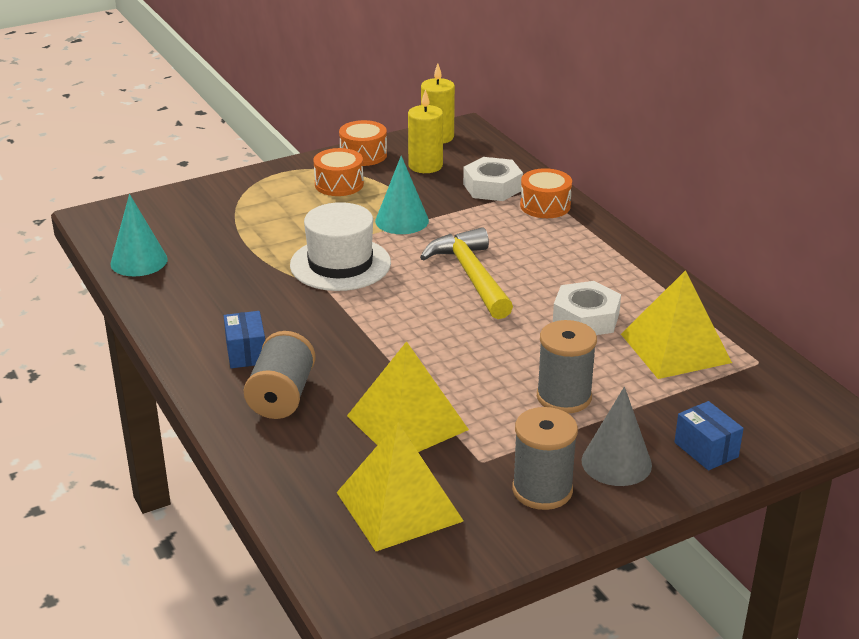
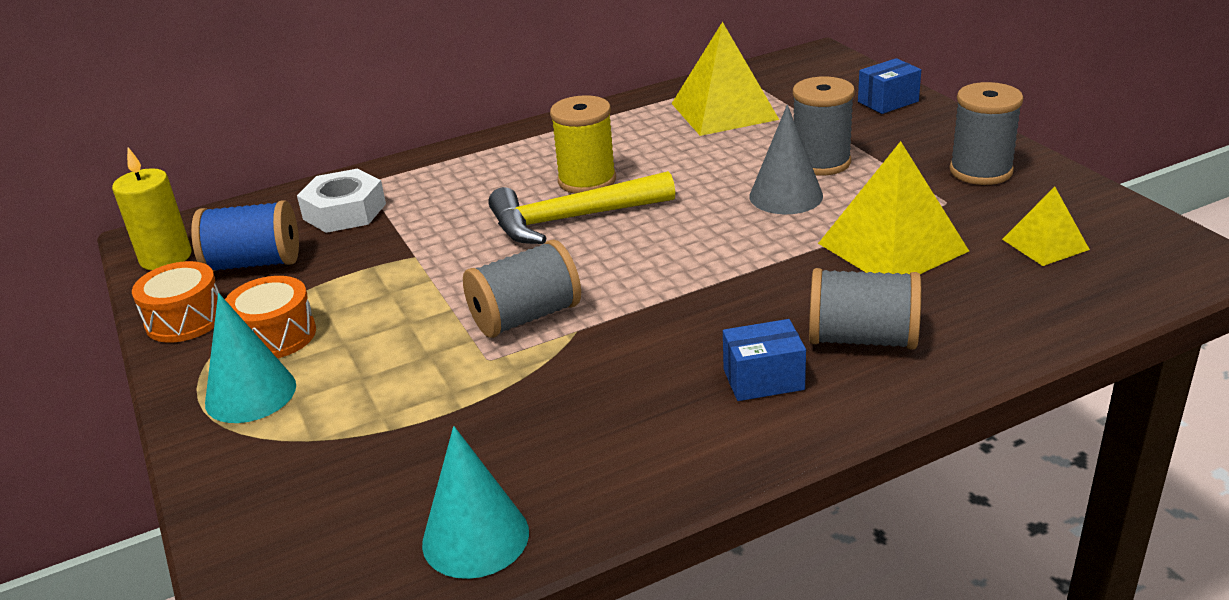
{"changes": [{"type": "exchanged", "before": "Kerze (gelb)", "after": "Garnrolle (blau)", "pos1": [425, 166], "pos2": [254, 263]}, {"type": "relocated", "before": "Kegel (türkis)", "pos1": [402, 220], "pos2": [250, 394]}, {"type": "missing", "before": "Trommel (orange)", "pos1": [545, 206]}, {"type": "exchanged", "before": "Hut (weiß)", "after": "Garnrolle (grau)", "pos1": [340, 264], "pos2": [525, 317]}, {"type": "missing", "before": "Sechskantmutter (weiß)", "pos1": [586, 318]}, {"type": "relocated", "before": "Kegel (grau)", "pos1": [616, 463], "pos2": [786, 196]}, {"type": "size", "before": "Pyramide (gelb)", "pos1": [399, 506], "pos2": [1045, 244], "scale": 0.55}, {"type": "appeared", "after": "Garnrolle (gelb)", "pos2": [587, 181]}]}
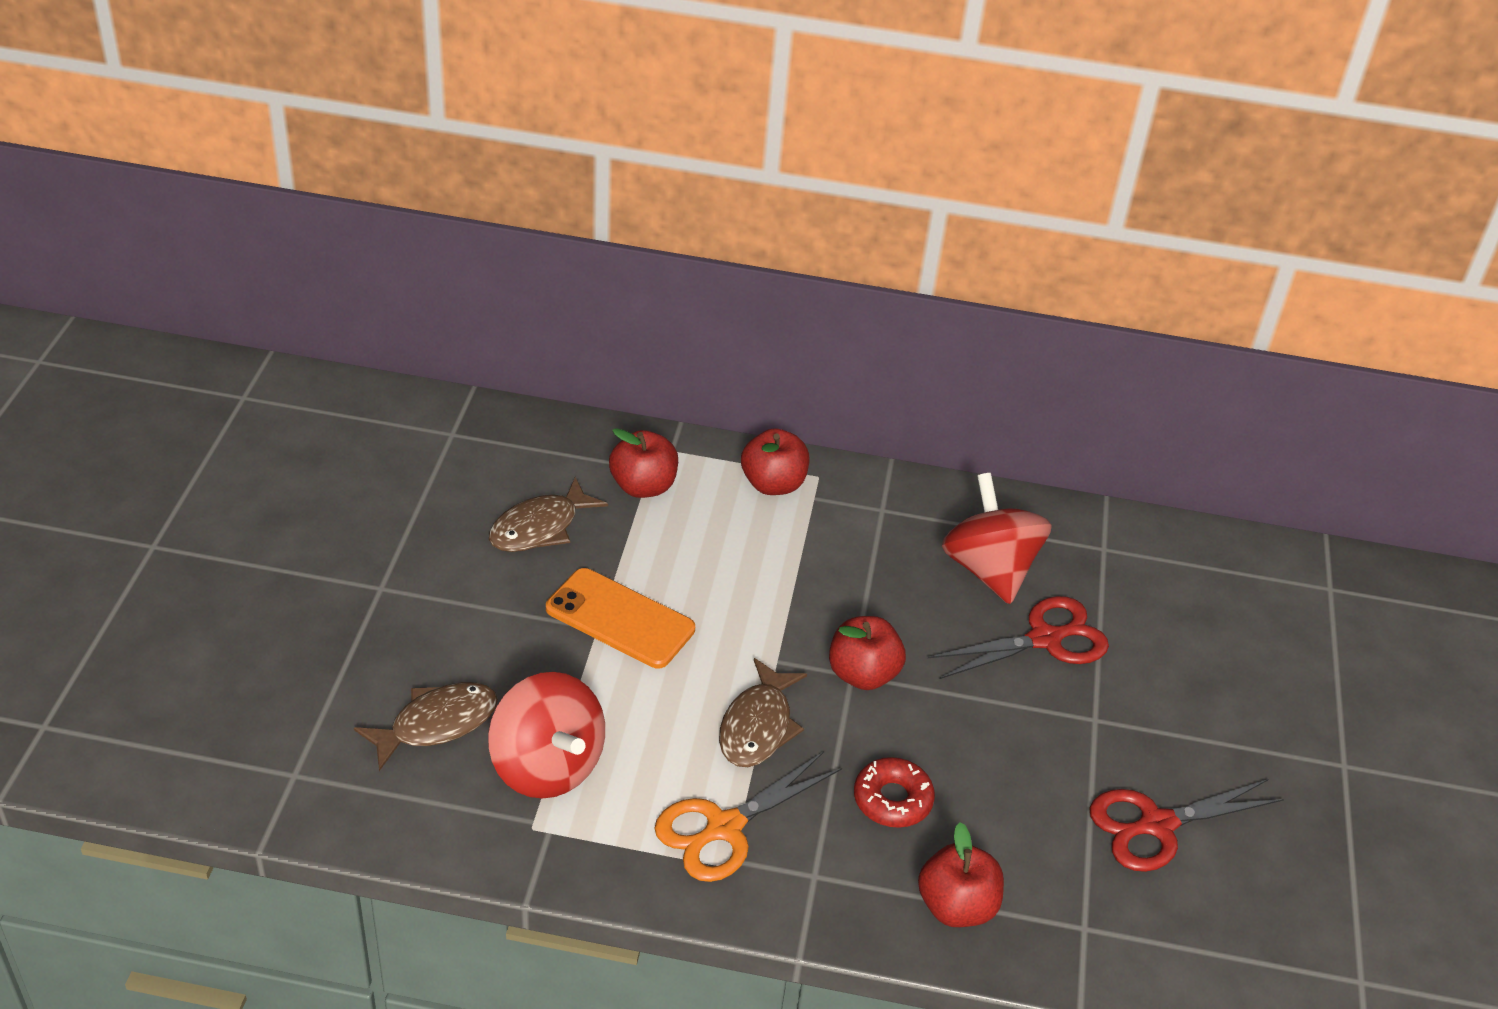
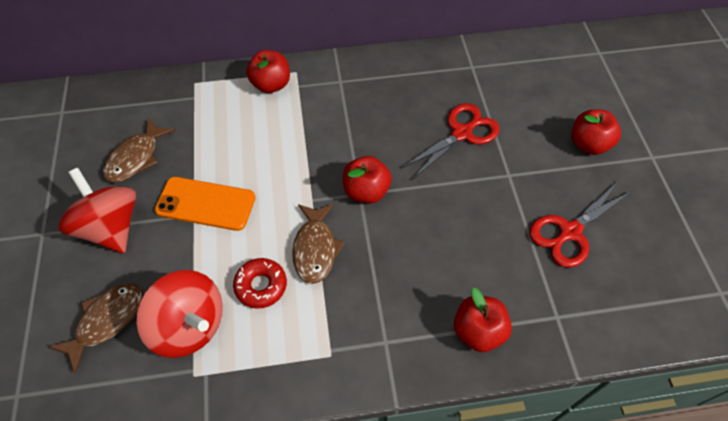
{"changes": [{"type": "relocated", "before": "Apfel (rot)", "pos1": [643, 486], "pos2": [588, 144]}, {"type": "relocated", "before": "Kreisel (rot)", "pos1": [989, 569], "pos2": [111, 227]}, {"type": "missing", "before": "Schere (orange)", "pos1": [724, 828]}, {"type": "relocated", "before": "Donut (rot)", "pos1": [892, 799], "pos2": [261, 286]}]}
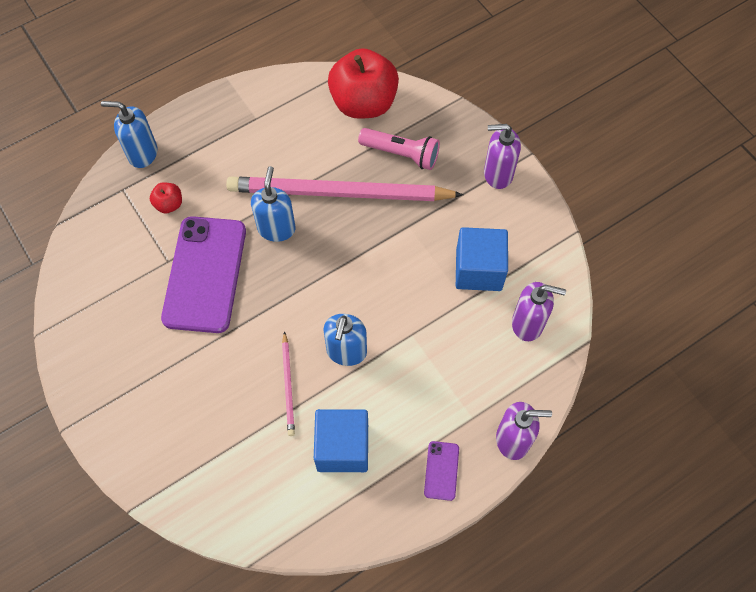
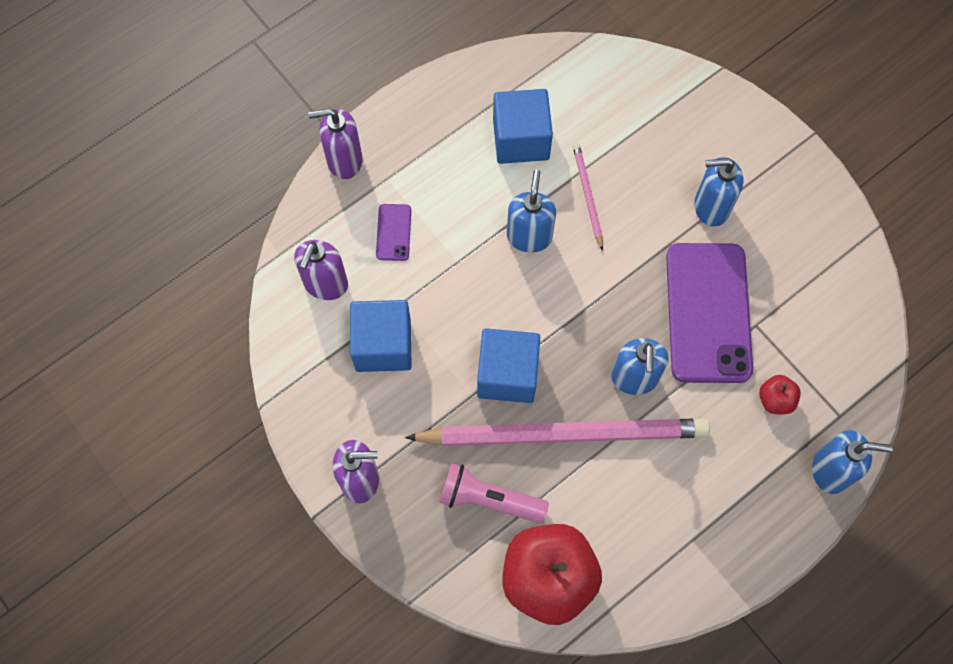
{"changes": [{"type": "spun", "before": "Seifenspender (lila)", "pos1": [528, 324], "pos2": [325, 284], "turn": -75}, {"type": "relocated", "before": "Handy (lila)", "pos1": [441, 470], "pos2": [393, 232]}, {"type": "appeared", "after": "Seifenspender (blau)", "pos2": [711, 207]}, {"type": "appeared", "after": "Kubus (blau)", "pos2": [507, 374]}]}
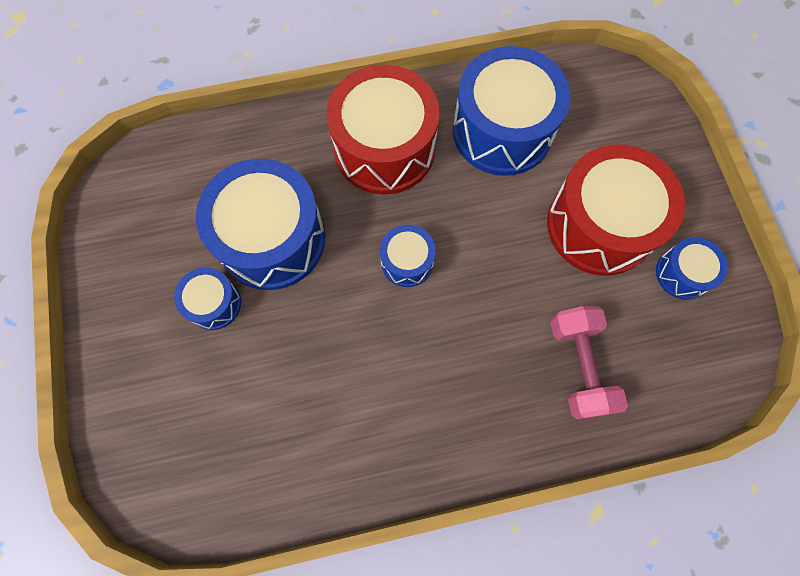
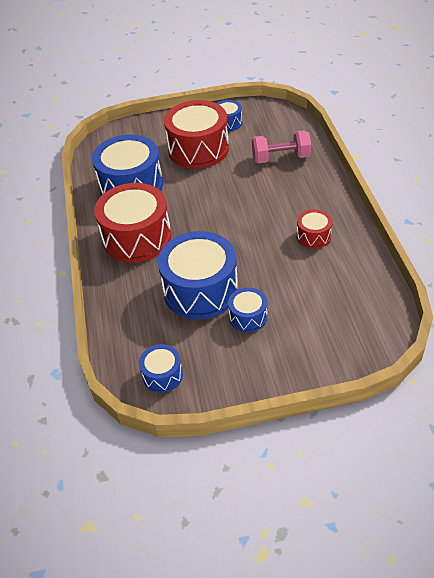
{"changes": [{"type": "relocated", "before": "Trommel (blau)", "pos1": [407, 261], "pos2": [162, 375]}, {"type": "appeared", "after": "Trommel (rot)", "pos2": [313, 236]}]}
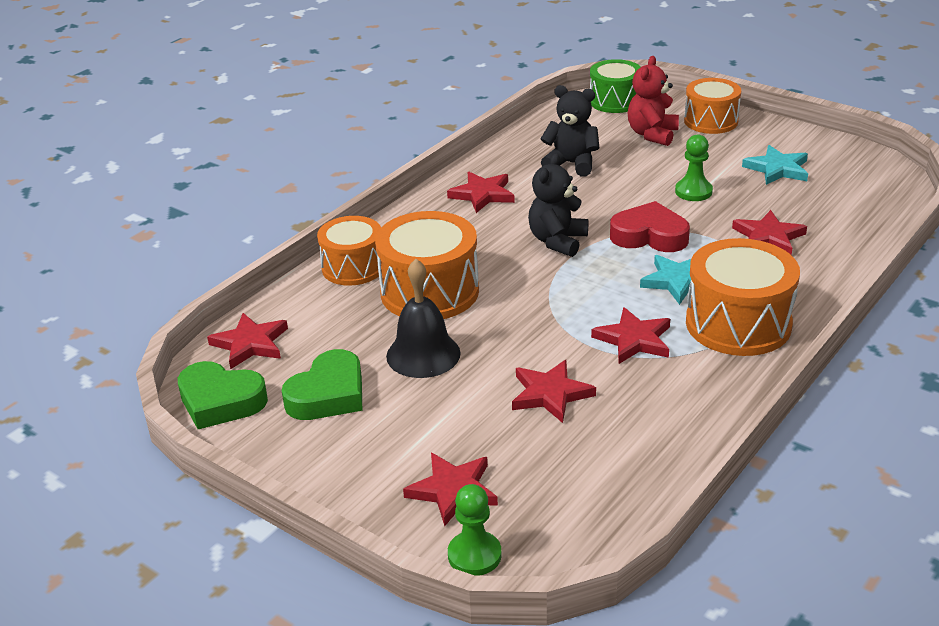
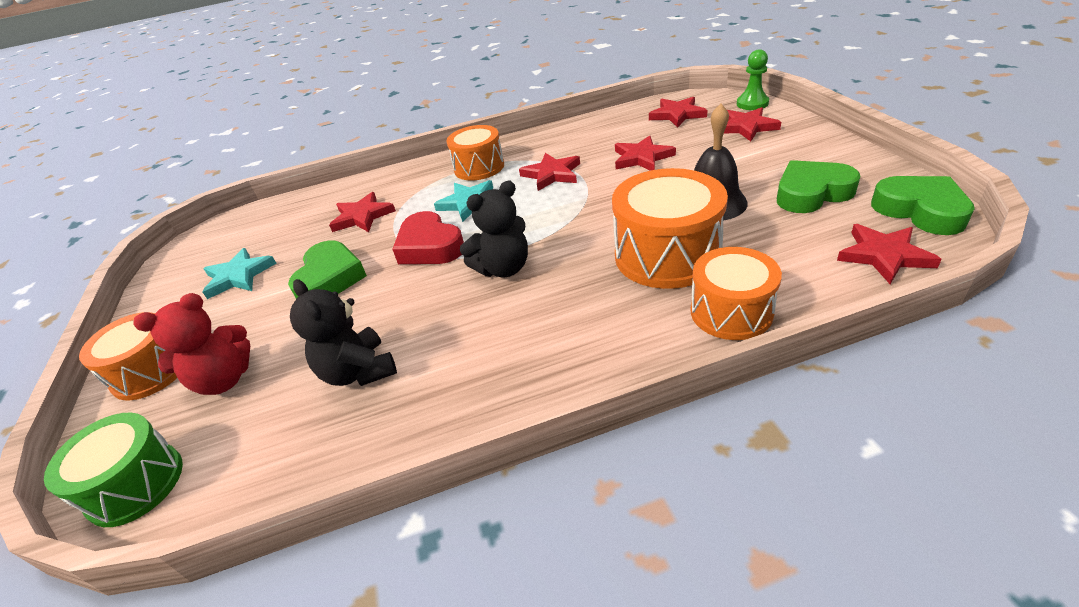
{"changes": [{"type": "exchanged", "before": "Bauer (grün)", "after": "Herz (grün)", "pos1": [693, 191], "pos2": [330, 279]}, {"type": "relocated", "before": "Stern (rot)", "pos1": [482, 194], "pos2": [677, 115]}, {"type": "size", "before": "Trommel (orange)", "pos1": [738, 324], "pos2": [479, 167], "scale": 0.66}]}
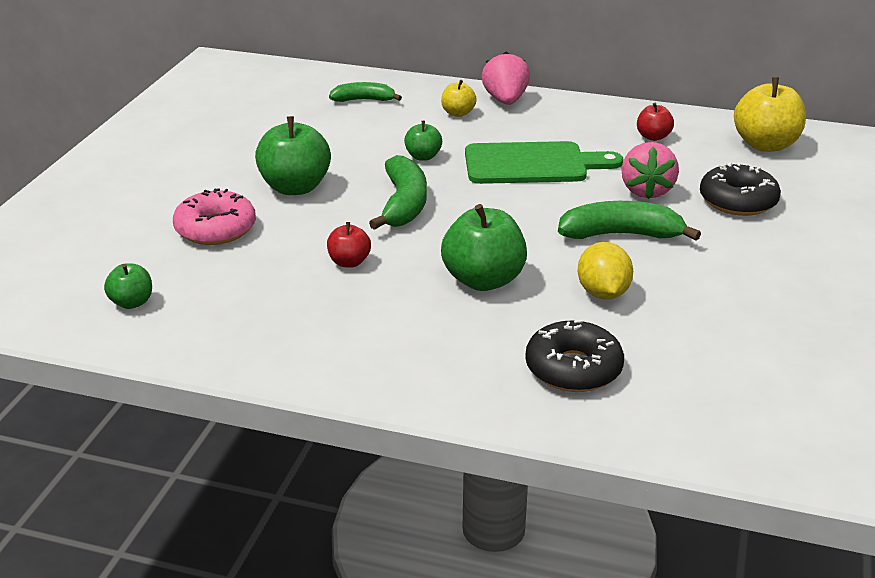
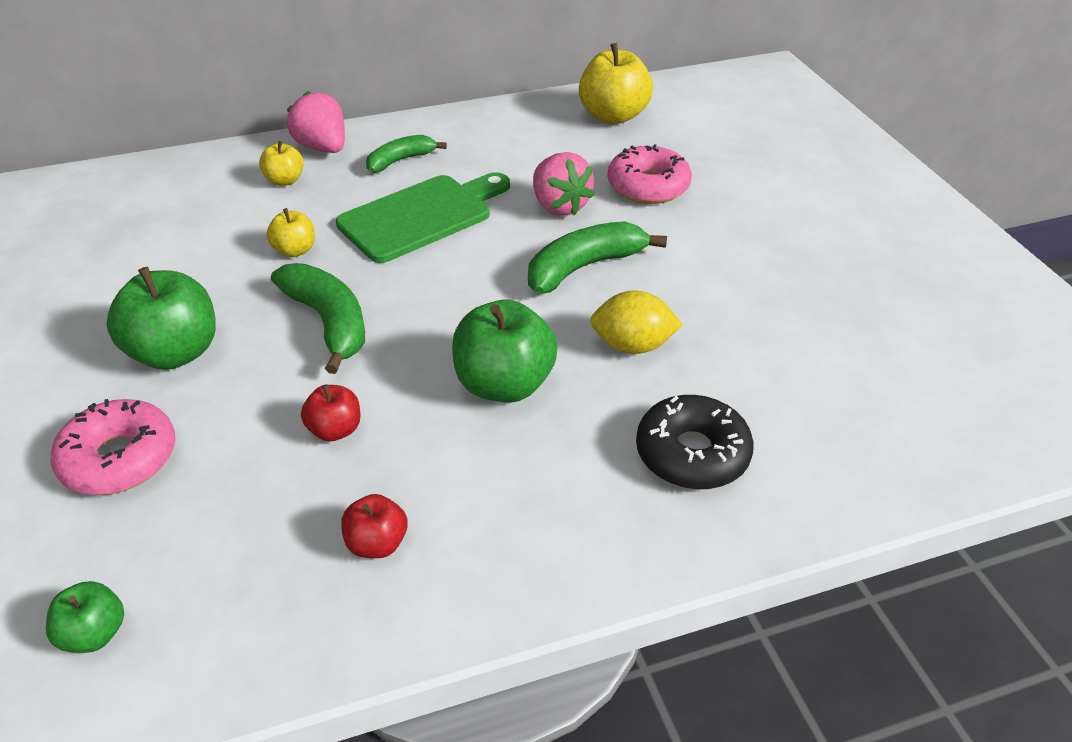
{"changes": [{"type": "relocated", "before": "Banane (grün)", "pos1": [364, 100], "pos2": [401, 160]}, {"type": "relocated", "before": "Apfel (rot)", "pos1": [653, 137], "pos2": [377, 543]}, {"type": "colour", "before": "Apfel (grün)", "after": "Apfel (gelb)", "pos1": [423, 157], "pos2": [295, 250]}, {"type": "colour", "before": "Donut (schwarz)", "after": "Donut (rosa)", "pos1": [738, 201], "pos2": [648, 186]}, {"type": "spun", "before": "Zitrone (gelb)", "pos1": [603, 293], "pos2": [632, 346], "turn": -45}]}
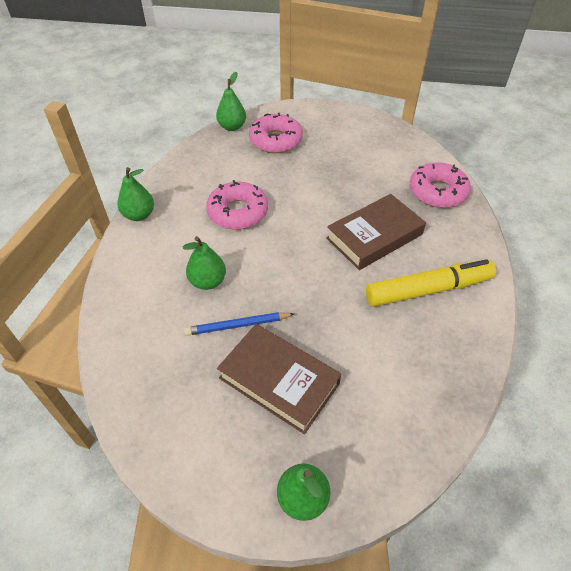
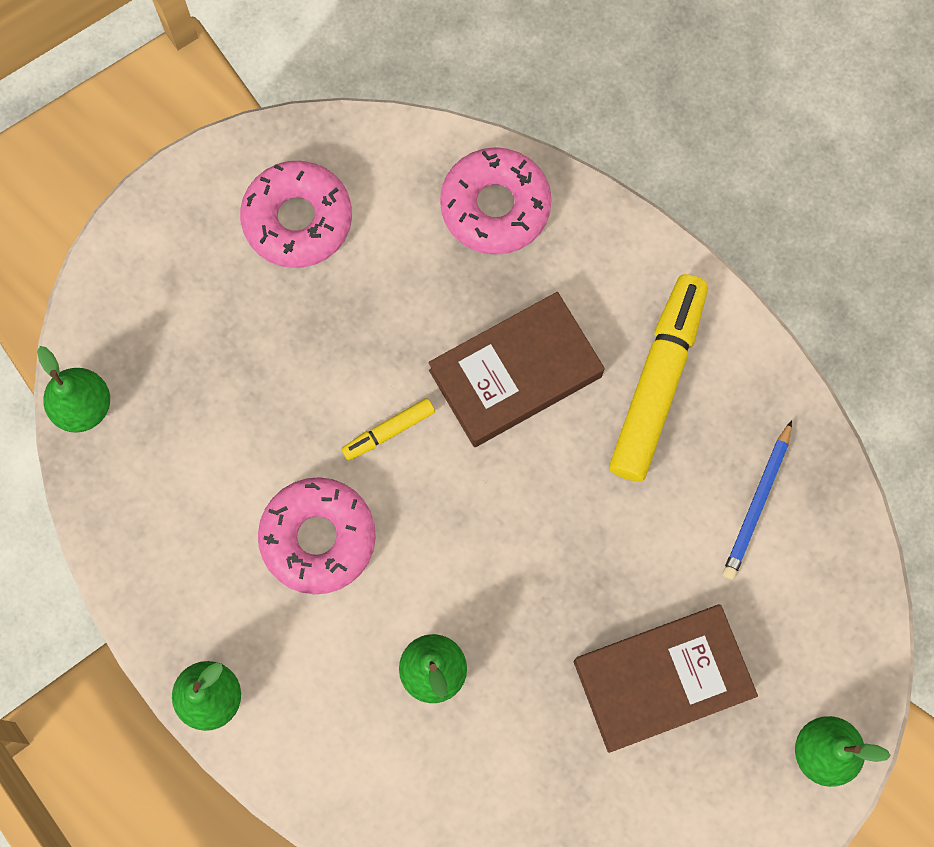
{"changes": [{"type": "relocated", "before": "Donut (rosa)", "pos1": [276, 140], "pos2": [298, 220]}, {"type": "spun", "before": "Buch (braun)", "pos1": [374, 236], "pos2": [515, 374], "turn": 60}, {"type": "relocated", "before": "Bleistift (blau)", "pos1": [237, 325], "pos2": [757, 504]}, {"type": "appeared", "after": "Filzstift (gelb)", "pos2": [389, 431]}]}
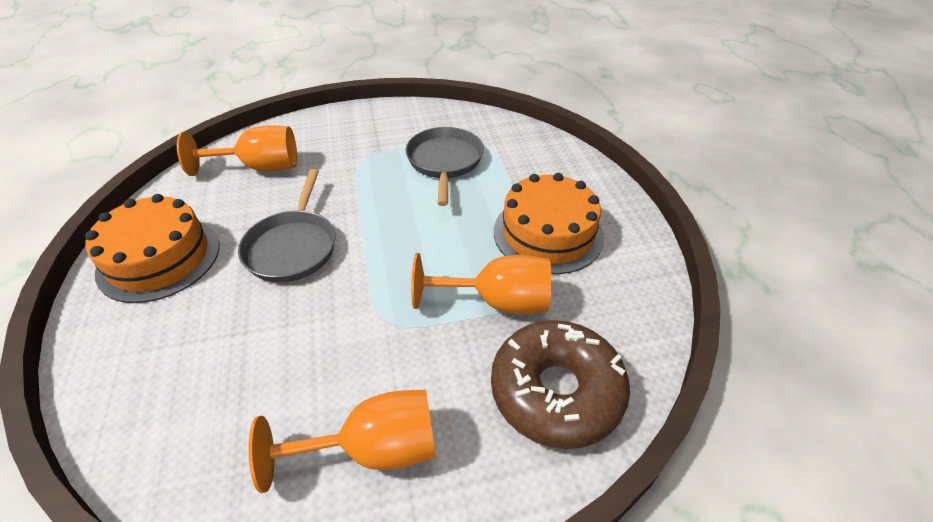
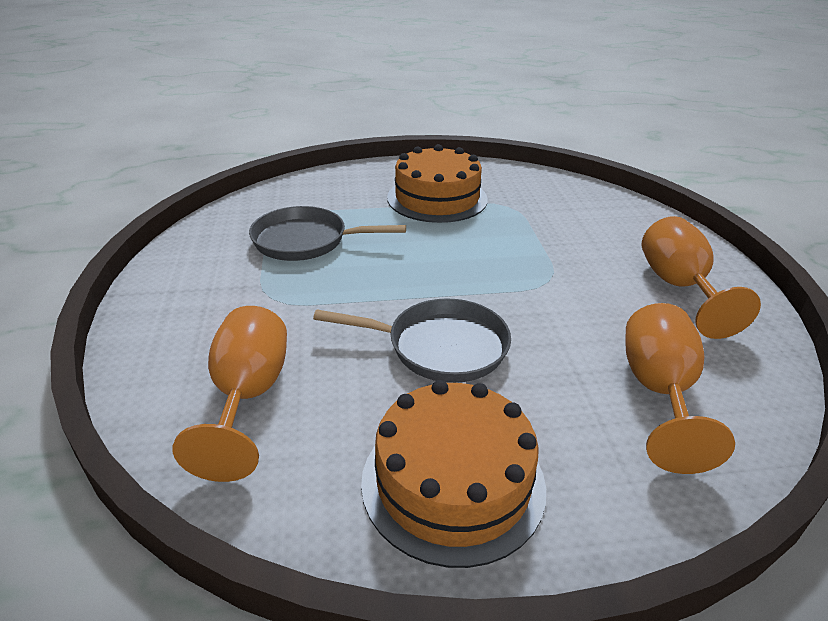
{"changes": [{"type": "relocated", "before": "Kelch (orange)", "pos1": [498, 301], "pos2": [659, 392]}, {"type": "missing", "before": "Donut (braun)", "pos1": [556, 391]}]}
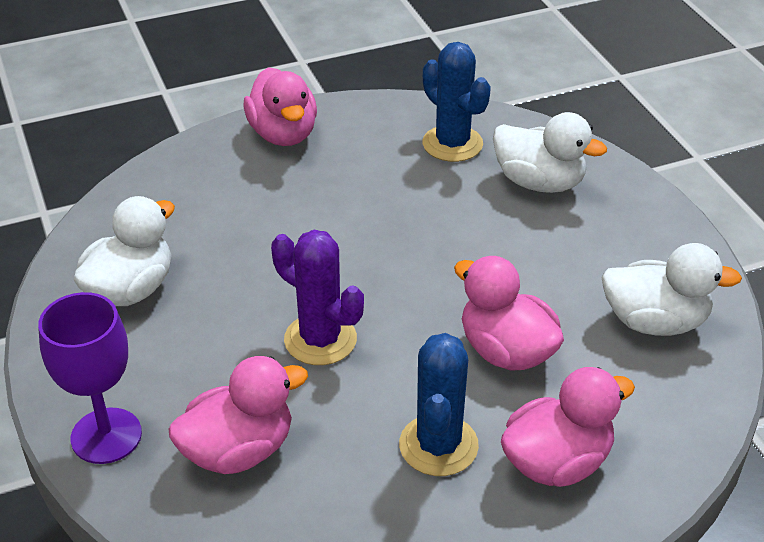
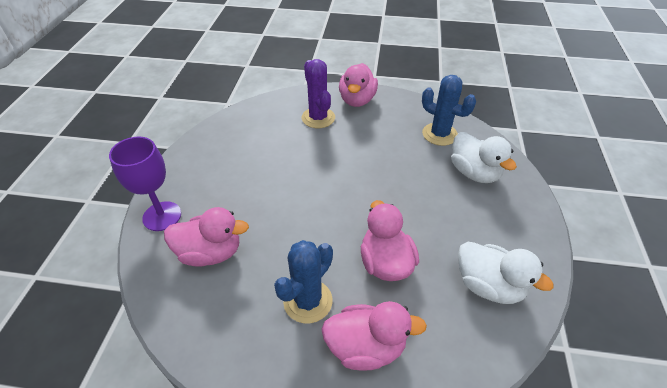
{"changes": [{"type": "spun", "before": "Kaktus (blau)", "pos1": [452, 144], "pos2": [439, 134], "turn": -45}, {"type": "missing", "before": "Ente (weiß)", "pos1": [130, 289]}, {"type": "relocated", "before": "Kaktus (lila)", "pos1": [320, 339], "pos2": [318, 118]}]}
